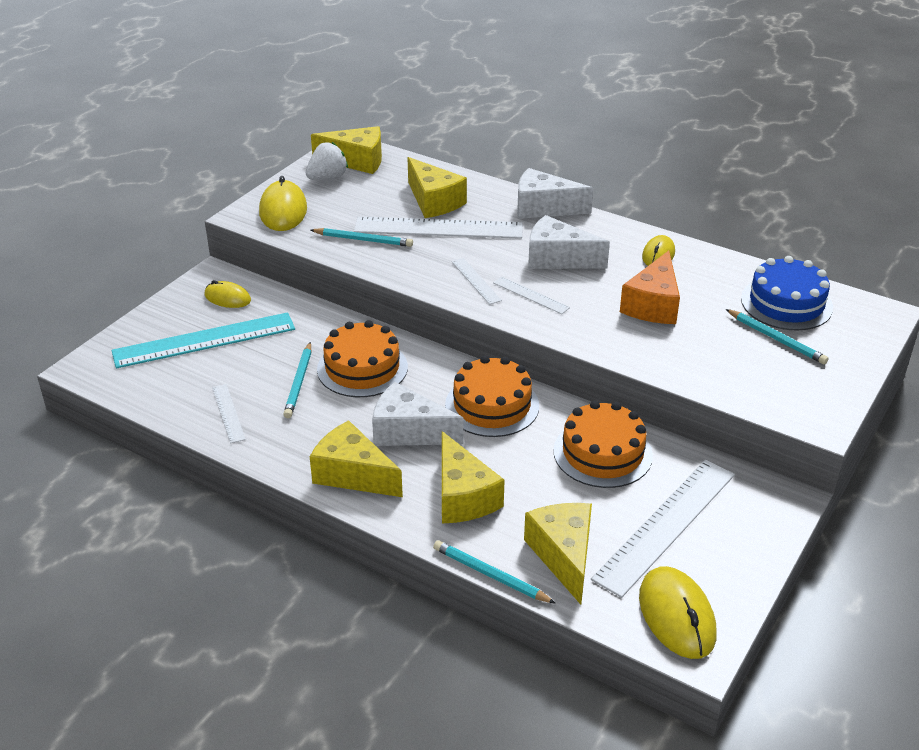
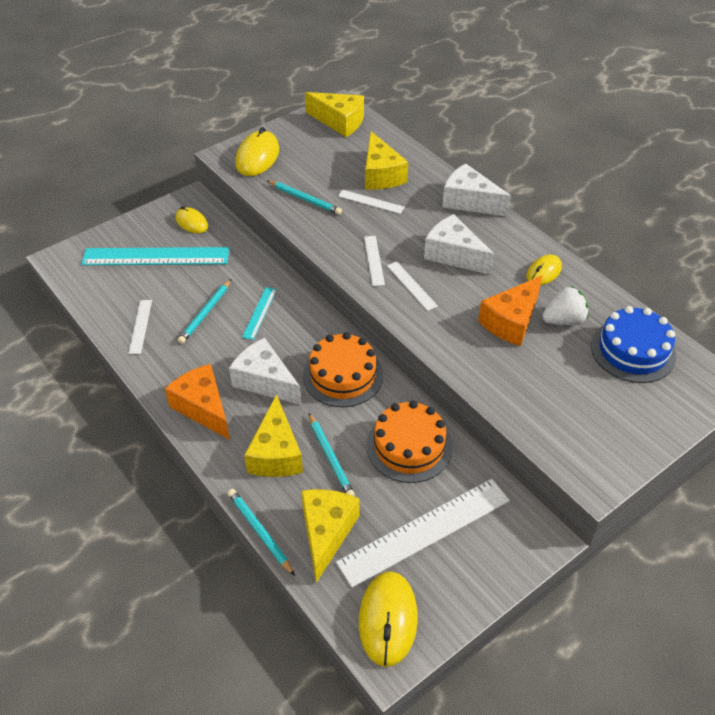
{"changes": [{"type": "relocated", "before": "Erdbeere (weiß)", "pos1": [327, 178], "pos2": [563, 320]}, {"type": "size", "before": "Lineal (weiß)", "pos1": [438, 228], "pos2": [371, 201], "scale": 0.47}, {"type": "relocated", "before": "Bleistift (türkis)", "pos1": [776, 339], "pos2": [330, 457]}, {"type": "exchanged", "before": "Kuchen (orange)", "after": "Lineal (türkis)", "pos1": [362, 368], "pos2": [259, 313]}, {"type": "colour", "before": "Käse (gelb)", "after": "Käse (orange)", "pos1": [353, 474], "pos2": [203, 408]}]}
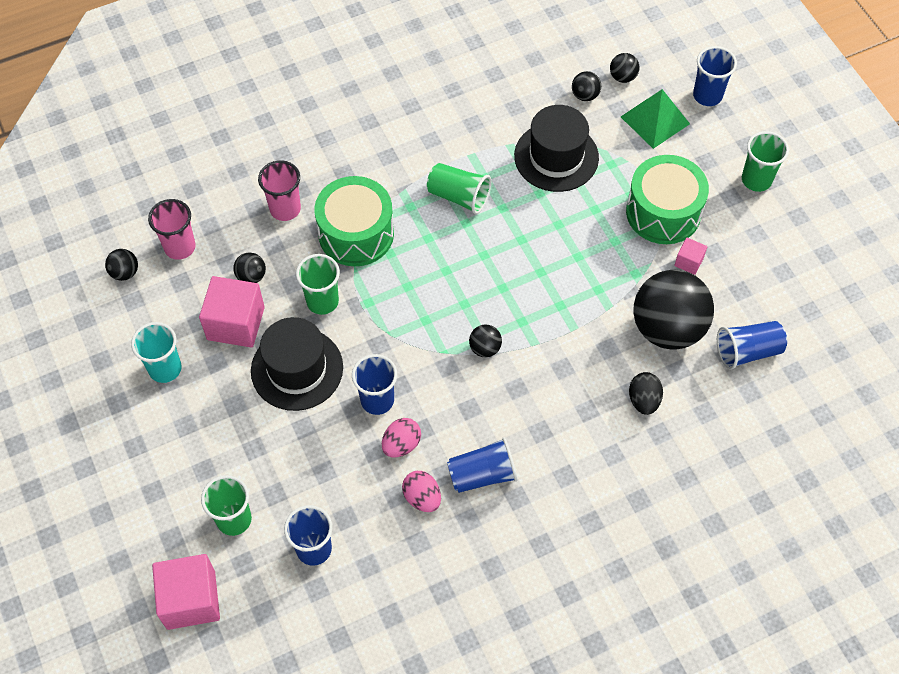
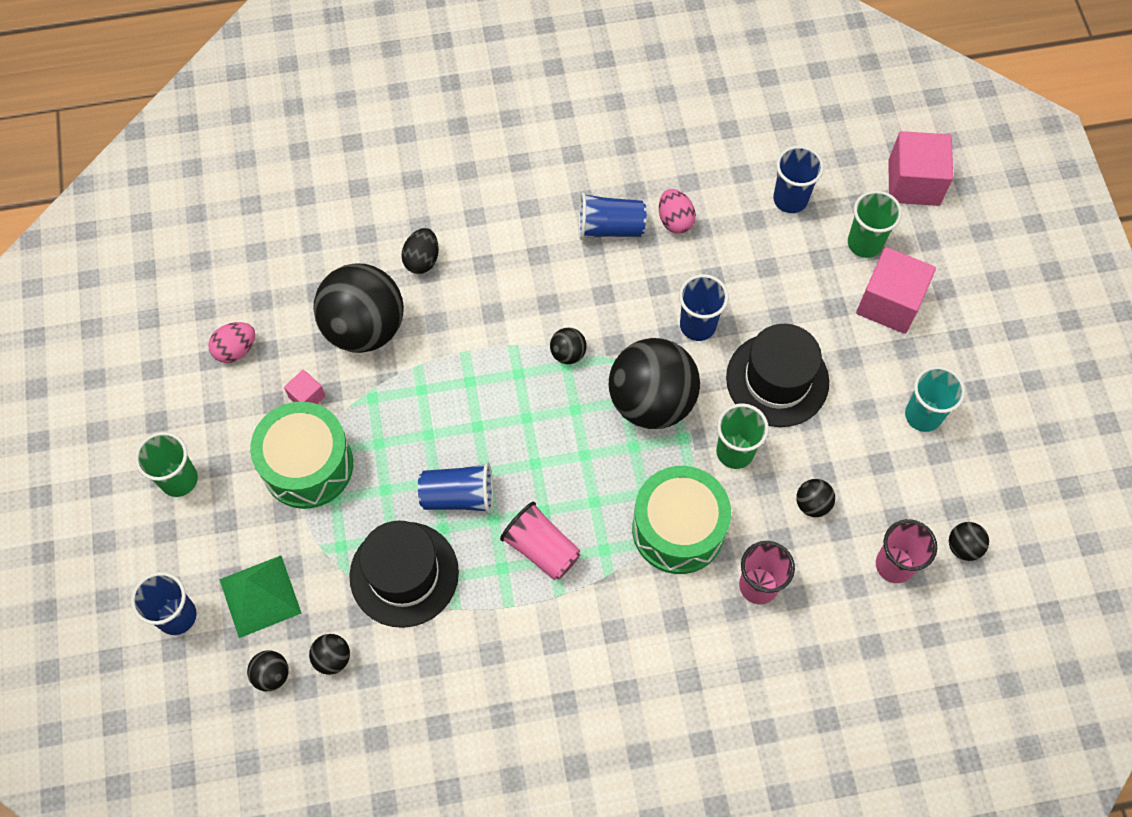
{"changes": [{"type": "colour", "before": "Becher (grün)", "after": "Becher (rosa)", "pos1": [458, 196], "pos2": [542, 549]}, {"type": "relocated", "before": "Kubus (rosa)", "pos1": [236, 323], "pos2": [889, 303]}, {"type": "relocated", "before": "Becher (blau)", "pos1": [747, 351], "pos2": [458, 496]}, {"type": "relocated", "before": "Ei (rosa)", "pos1": [401, 444], "pos2": [236, 350]}, {"type": "appeared", "after": "Ball (schwarz)", "pos2": [651, 401]}]}
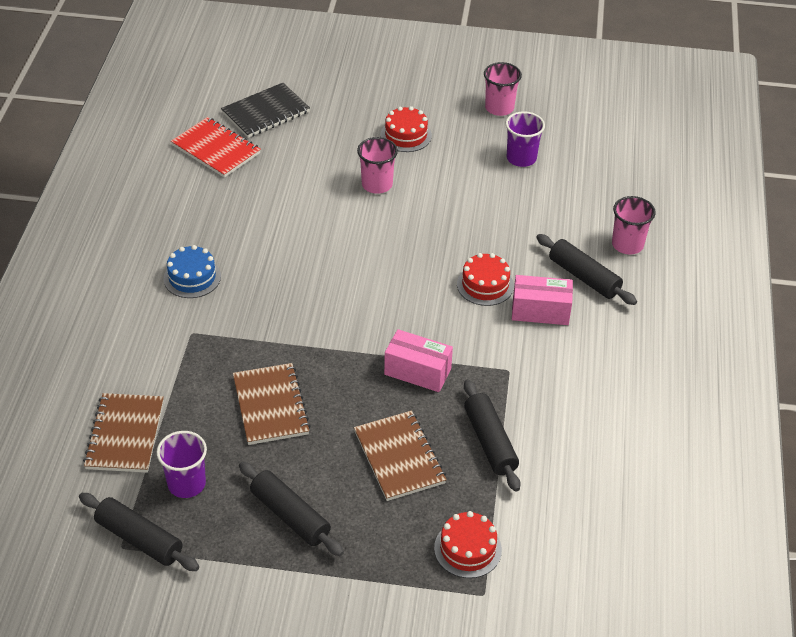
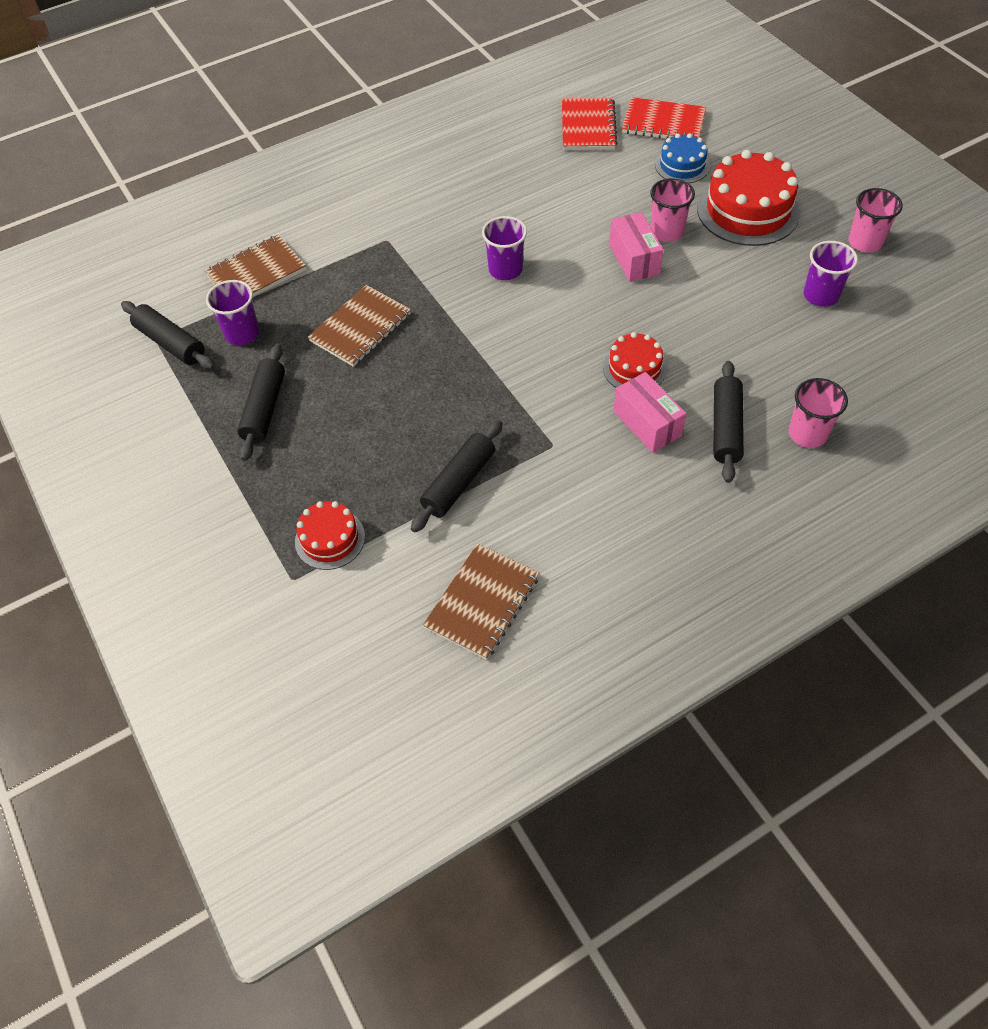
{"changes": [{"type": "colour", "before": "Notizbuch (schwarz)", "after": "Notizbuch (rot)", "pos1": [266, 112], "pos2": [663, 123]}, {"type": "size", "before": "Kuchen (rot)", "pos1": [406, 135], "pos2": [748, 211], "scale": 1.79}, {"type": "relocated", "before": "Kuchen (blau)", "pos1": [192, 277], "pos2": [682, 165]}, {"type": "relocated", "before": "Schachtel (rosa)", "pos1": [417, 371], "pos2": [634, 259]}, {"type": "relocated", "before": "Notizbuch (braun)", "pos1": [399, 457], "pos2": [482, 602]}, {"type": "spun", "before": "Nudelholz (schwarz)", "pos1": [139, 539], "pos2": [170, 343], "turn": -45}, {"type": "appeared", "after": "Becher (lila)", "pos2": [505, 270]}]}
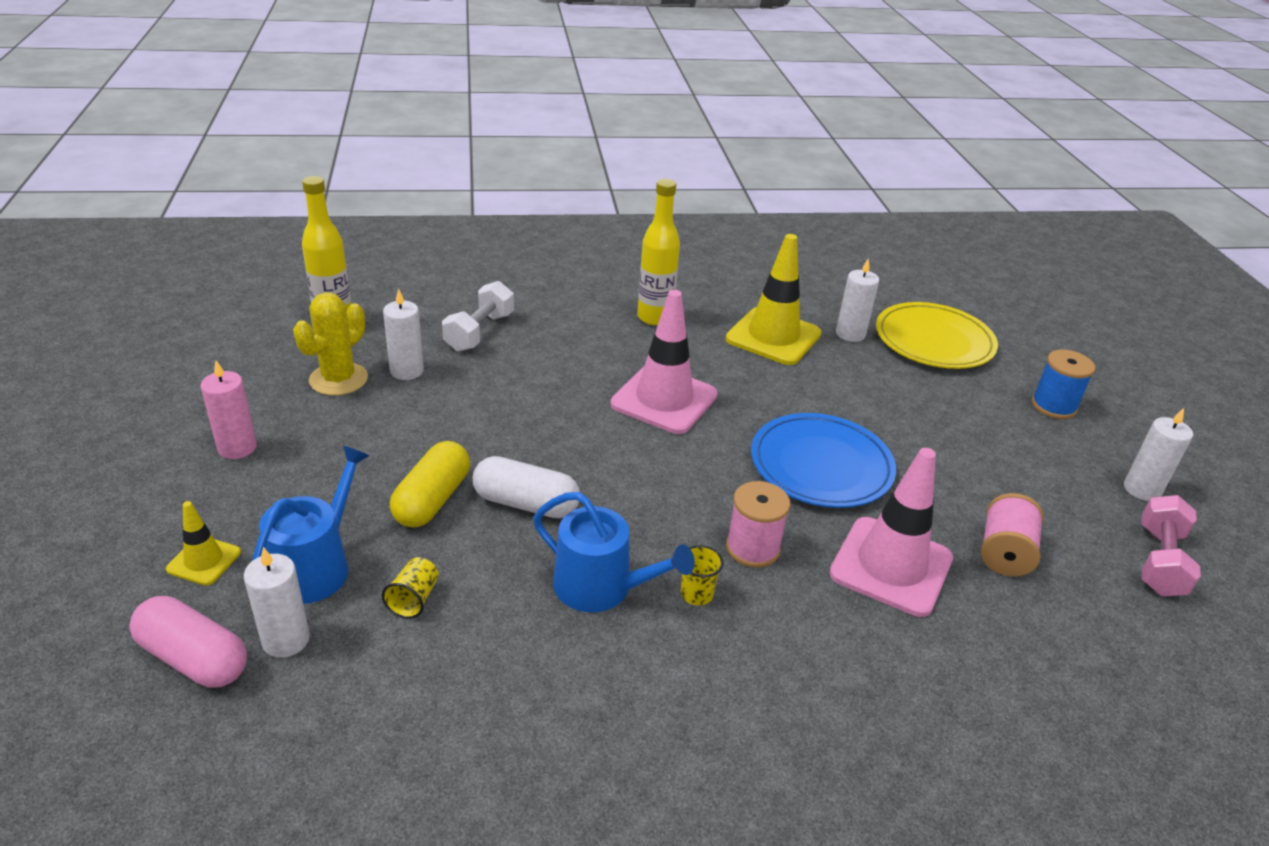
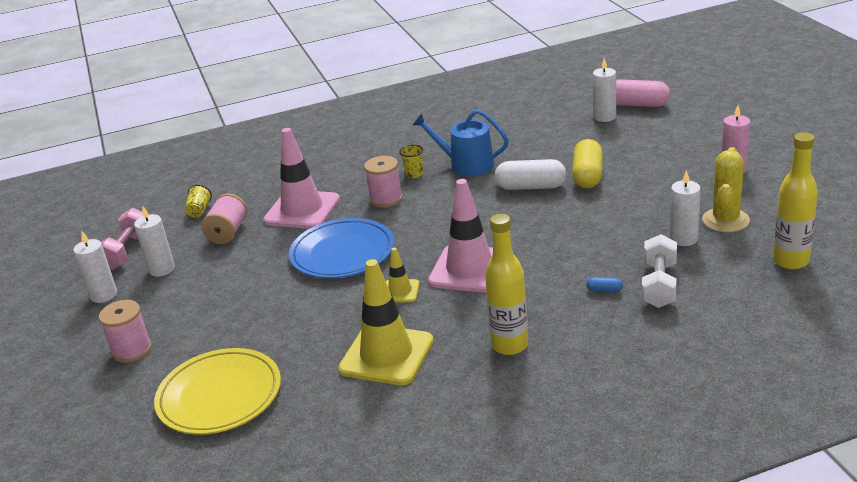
{"changes": [{"type": "relocated", "before": "Kerze (weiß)", "pos1": [850, 334], "pos2": [162, 269]}, {"type": "colour", "before": "Garnrolle (blau)", "after": "Garnrolle (rosa)", "pos1": [1053, 406], "pos2": [132, 350]}, {"type": "missing", "before": "Gießkanne (blau)", "pos1": [315, 566]}, {"type": "relocated", "before": "Leitkegel (gelb)", "pos1": [204, 561], "pos2": [400, 291]}, {"type": "relocated", "before": "Becher (gelb)", "pos1": [414, 599], "pos2": [199, 211]}, {"type": "appeared", "after": "Kapsel (blau)", "pos2": [604, 290]}]}
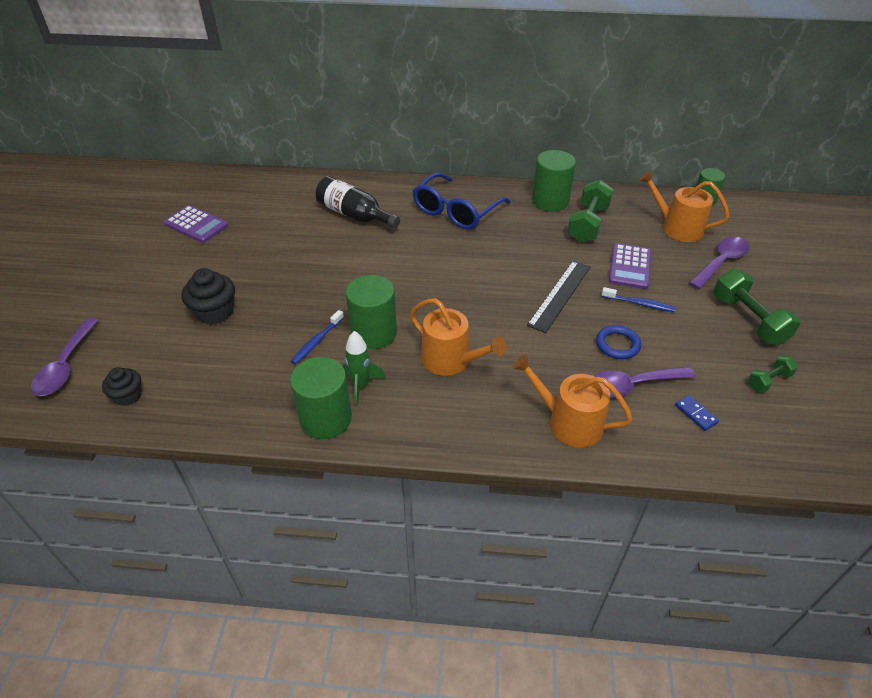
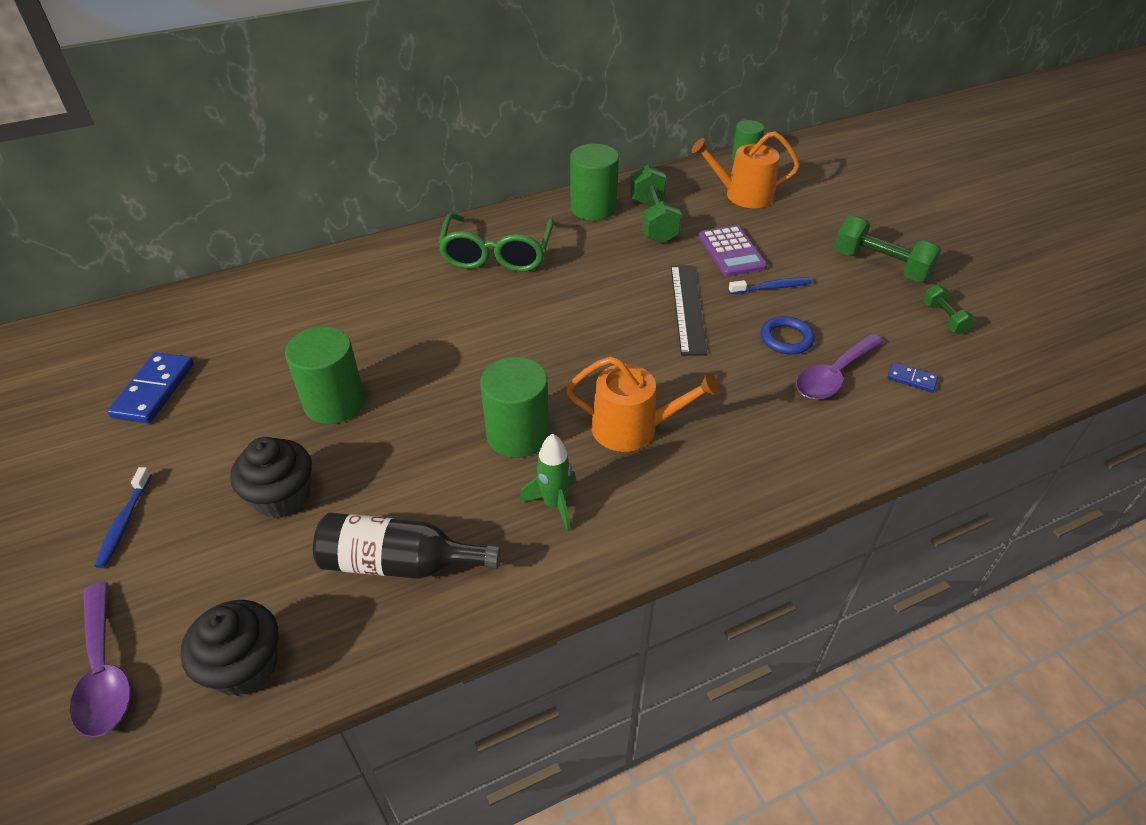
{"changes": [{"type": "colour", "before": "Brille (blau)", "after": "Brille (grün)", "pos1": [456, 211], "pos2": [497, 254]}, {"type": "relocated", "before": "Flasche (schwarz)", "pos1": [354, 215], "pos2": [399, 563]}, {"type": "exchanged", "before": "Taschenrechner (lila)", "after": "Dominostein (blau)", "pos1": [196, 225], "pos2": [154, 390]}, {"type": "missing", "before": "Löffel (lila)", "pos1": [720, 262]}, {"type": "relocated", "before": "Zahnbürste (blau)", "pos1": [317, 341], "pos2": [124, 522]}, {"type": "missing", "before": "Gießkanne (orange)", "pos1": [568, 422]}, {"type": "spun", "before": "Hantel (grün)", "pos1": [768, 381], "pos2": [944, 318], "turn": -45}, {"type": "relocated", "before": "Vollzylinder (grün)", "pos1": [326, 419], "pos2": [334, 403]}, {"type": "size", "before": "Muffin (schwarz)", "pos1": [128, 396], "pos2": [244, 665], "scale": 1.56}]}
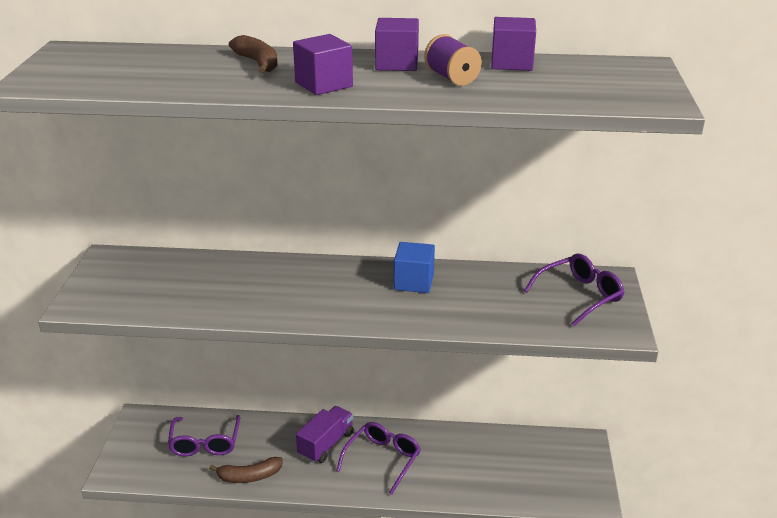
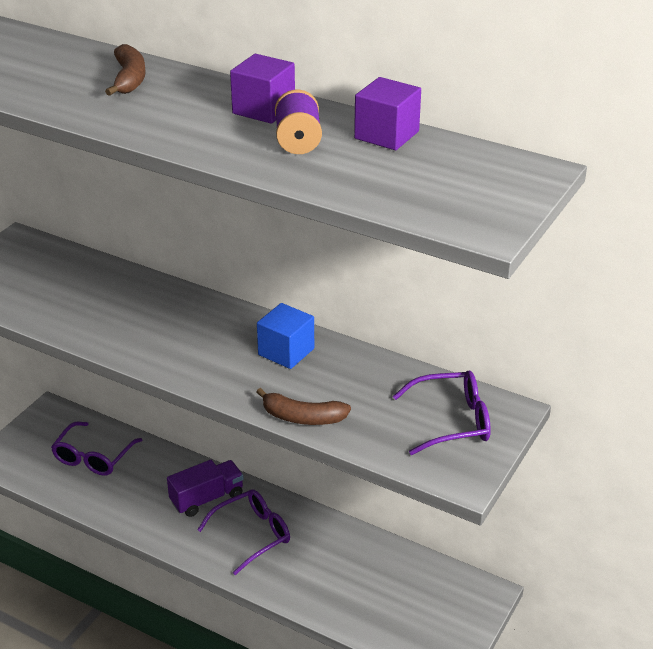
{"changes": [{"type": "missing", "before": "Kubus (lila)", "pos1": [324, 84]}, {"type": "relocated", "before": "Banane (braun)", "pos1": [249, 476], "pos2": [302, 417]}]}
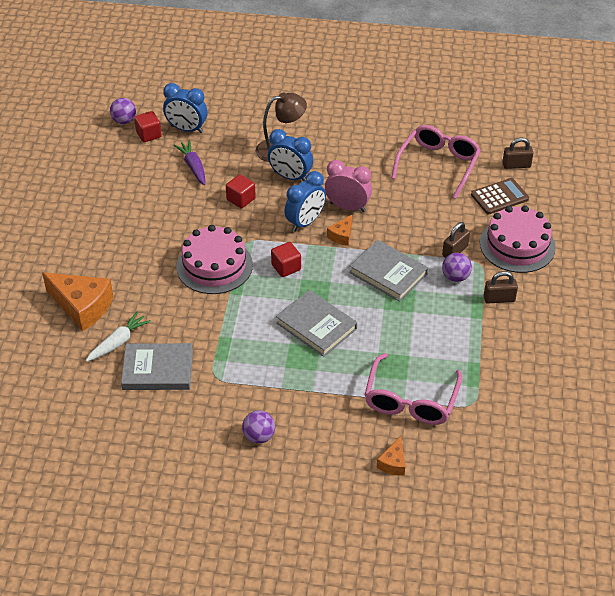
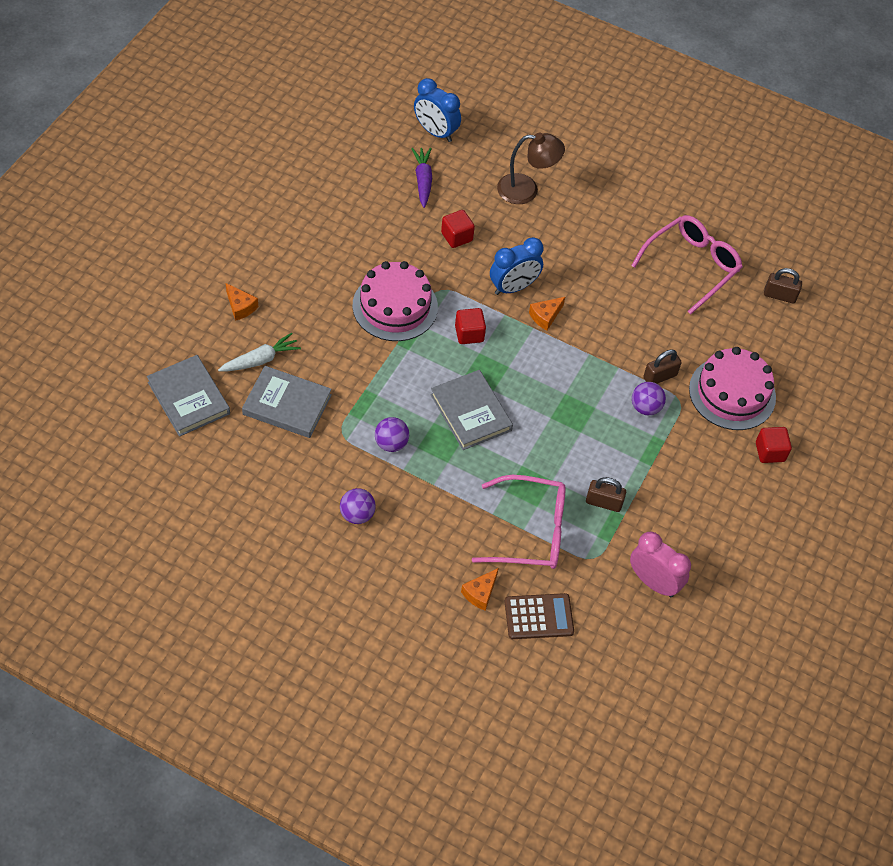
{"changes": [{"type": "relocated", "before": "Ball (lila)", "pos1": [124, 121], "pos2": [391, 443]}, {"type": "relocated", "before": "Kubus (rot)", "pos1": [148, 134], "pos2": [770, 452]}, {"type": "missing", "before": "Wecker (blau)", "pos1": [290, 177]}, {"type": "relocated", "before": "Wecker (rosa)", "pos1": [347, 207], "pos2": [653, 582]}, {"type": "relocated", "before": "Taschenrechner (braun)", "pos1": [499, 197], "pos2": [538, 617]}, {"type": "relocated", "before": "Buch (grau)", "pos1": [388, 273], "pos2": [188, 398]}, {"type": "relocated", "before": "Vorhängeschloss (braun)", "pos1": [499, 299], "pos2": [603, 502]}, {"type": "size", "before": "Käse (orange)", "pos1": [82, 306], "pos2": [240, 307], "scale": 0.49}, {"type": "spun", "before": "Brille (rosa)", "pos1": [410, 400], "pos2": [530, 531], "turn": -120}]}
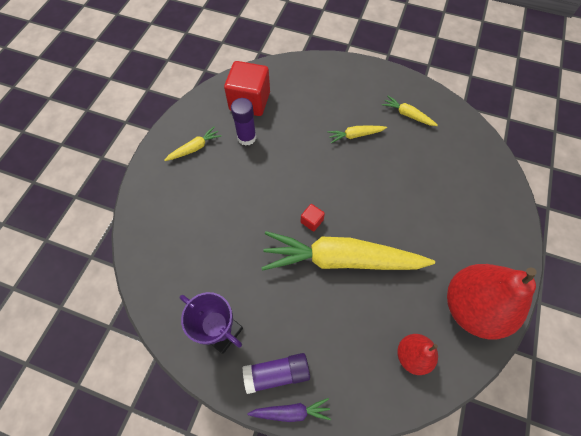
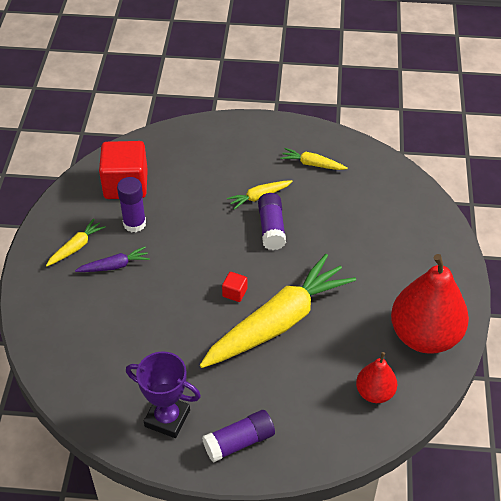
{"changes": [{"type": "spun", "before": "Karotte (gelb)", "pos1": [341, 259], "pos2": [278, 322], "turn": 150}, {"type": "relocated", "before": "Karotte (lila)", "pos1": [291, 411], "pos2": [114, 266]}, {"type": "appeared", "after": "Klebestift (lila)", "pos2": [271, 228]}]}
